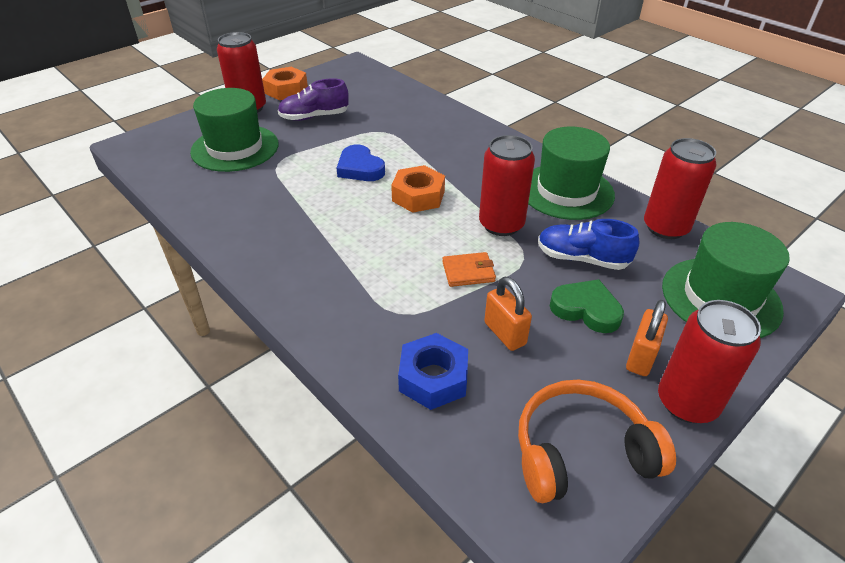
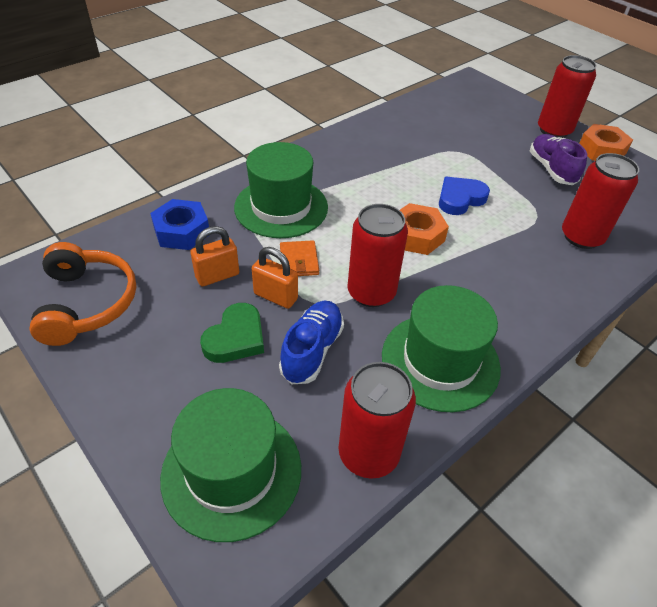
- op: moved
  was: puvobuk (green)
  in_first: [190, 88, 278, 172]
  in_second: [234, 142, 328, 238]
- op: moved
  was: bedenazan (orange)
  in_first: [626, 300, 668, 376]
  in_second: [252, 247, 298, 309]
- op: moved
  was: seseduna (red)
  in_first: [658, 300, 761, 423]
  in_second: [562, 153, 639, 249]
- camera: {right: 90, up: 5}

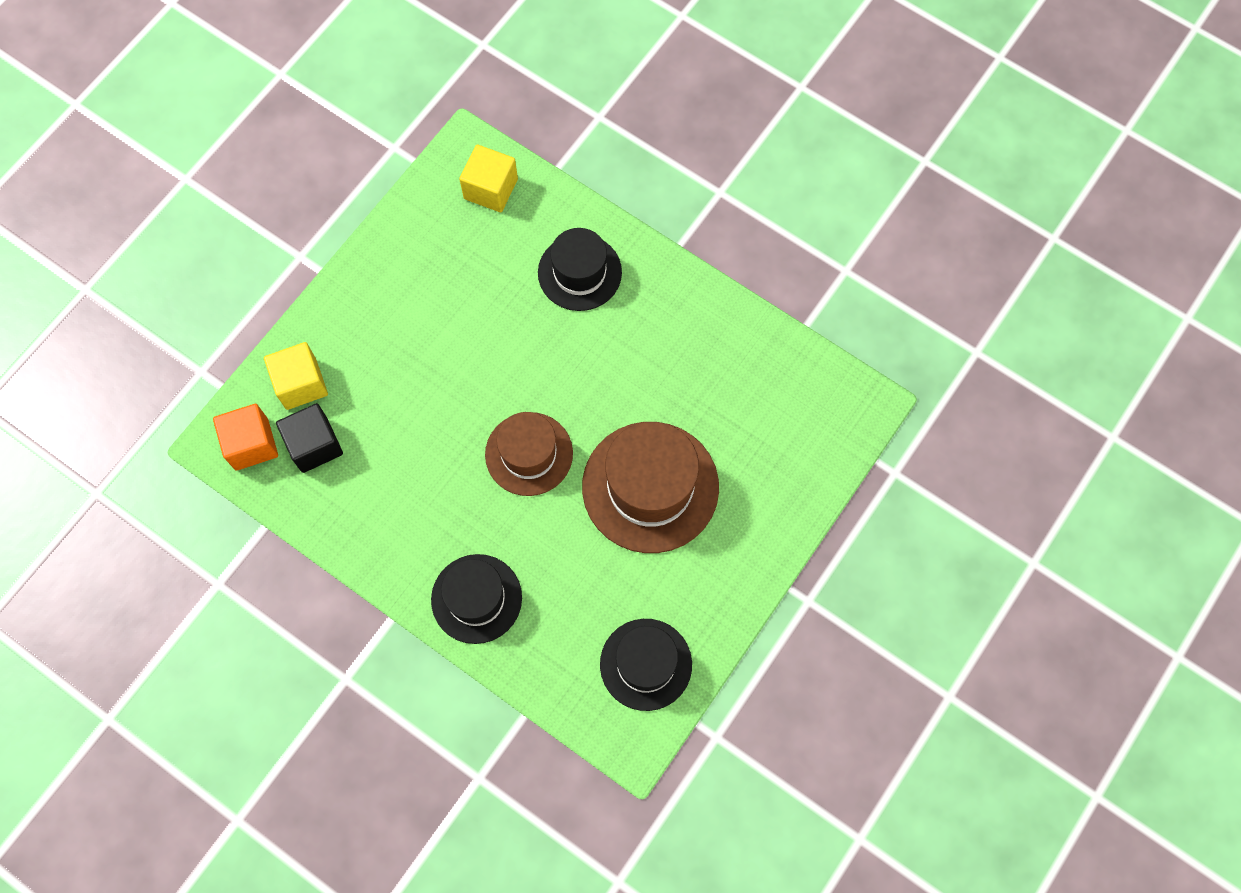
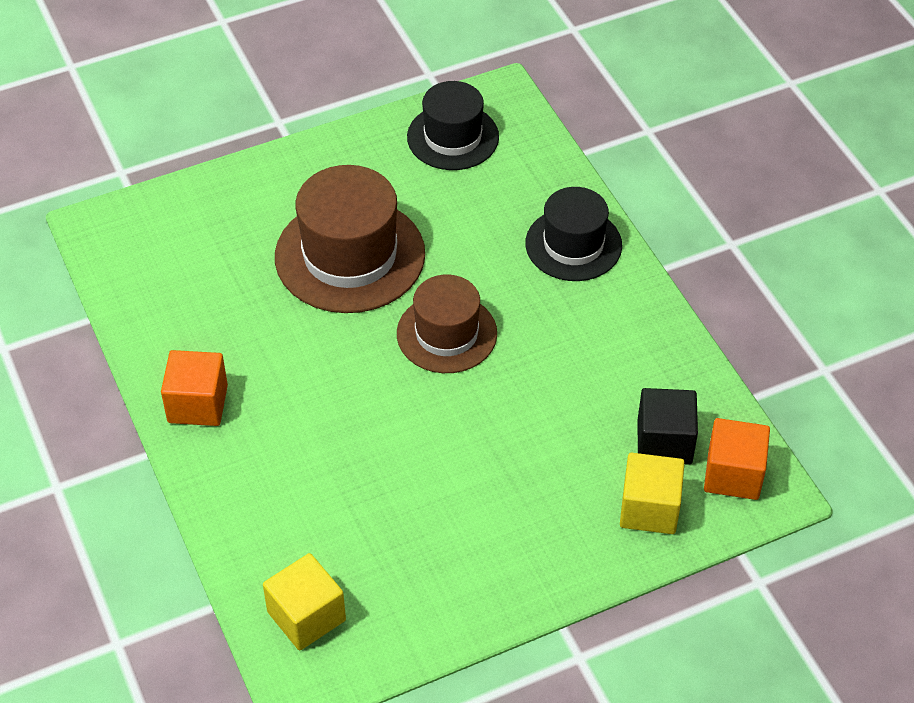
- op: added
  now: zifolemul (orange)
  in_second: [161, 350, 228, 426]
- op: removed
  was: puvobuk (black)
  in_first: [538, 228, 622, 311]
- camera: {right: -150, up: -20}

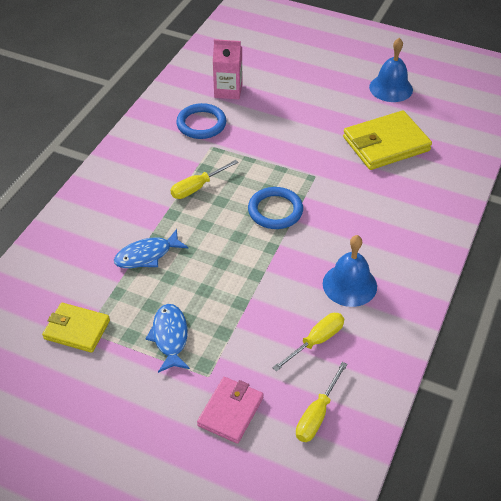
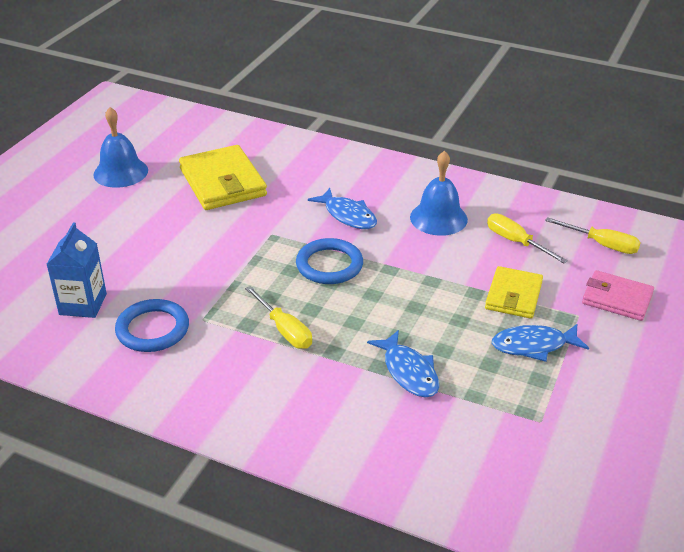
- op: recoloured
  was: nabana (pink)
  now: nabana (blue)
  in_first: [213, 39, 242, 99]
  in_second: [46, 222, 107, 318]
- op: added
  now: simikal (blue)
  in_second: [308, 188, 377, 229]
- op: moved
  was: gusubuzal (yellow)
  in_first: [42, 303, 110, 353]
  in_second: [485, 266, 543, 319]
- camera: {right: -90, up: -10}

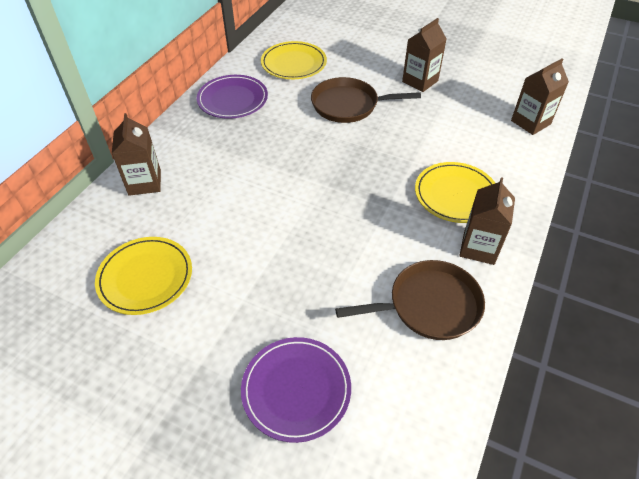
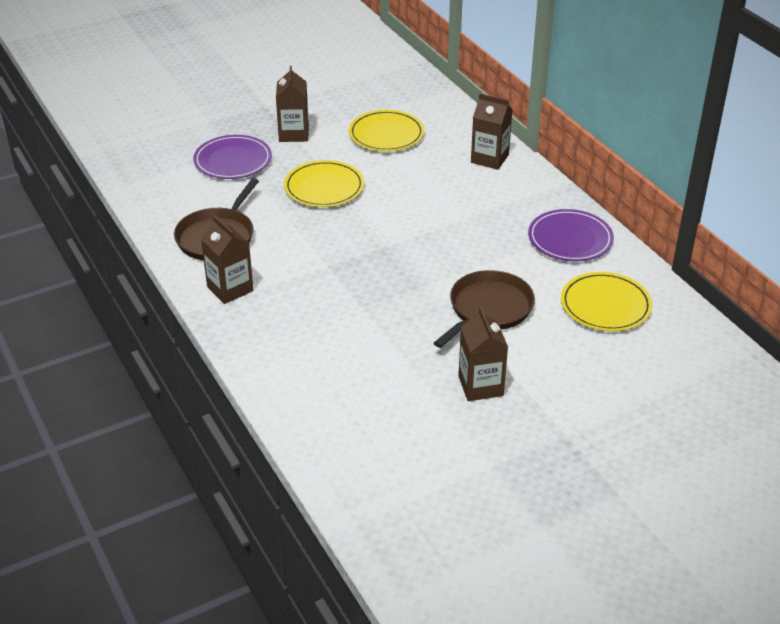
- op: moved
  was: nabana (brown)
  in_first: [511, 58, 569, 135]
  in_second: [276, 66, 309, 142]
- op: moved
  was: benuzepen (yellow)
  in_first: [415, 162, 495, 223]
  in_second: [284, 160, 364, 207]
- camera: {right: 125, up: -10}

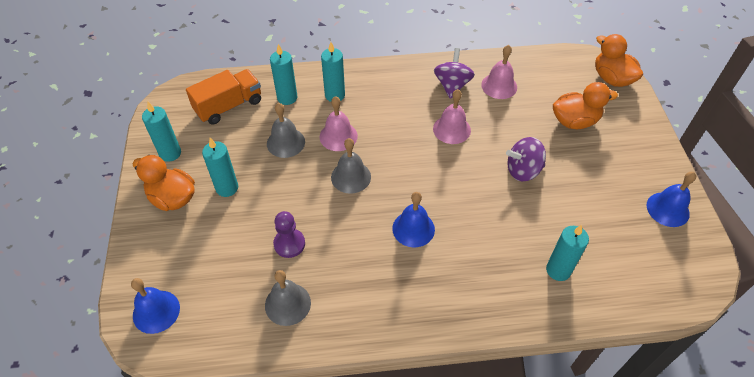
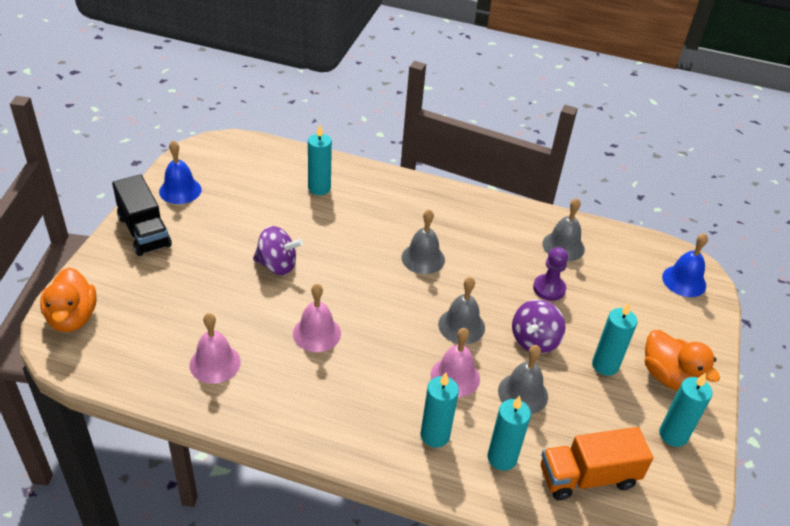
- op: added
  now: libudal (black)
  in_second: [112, 174, 172, 256]
- op: recoloured
  was: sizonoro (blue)
  now: sizonoro (grey)
  in_first: [392, 192, 435, 247]
  in_second: [401, 209, 445, 274]
- op: moved
  was: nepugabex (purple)
  in_first: [434, 48, 475, 99]
  in_second: [512, 299, 566, 354]
- op: removed
  was: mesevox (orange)
  in_first: [553, 82, 618, 129]
- camera: {right: -160, up: -10}

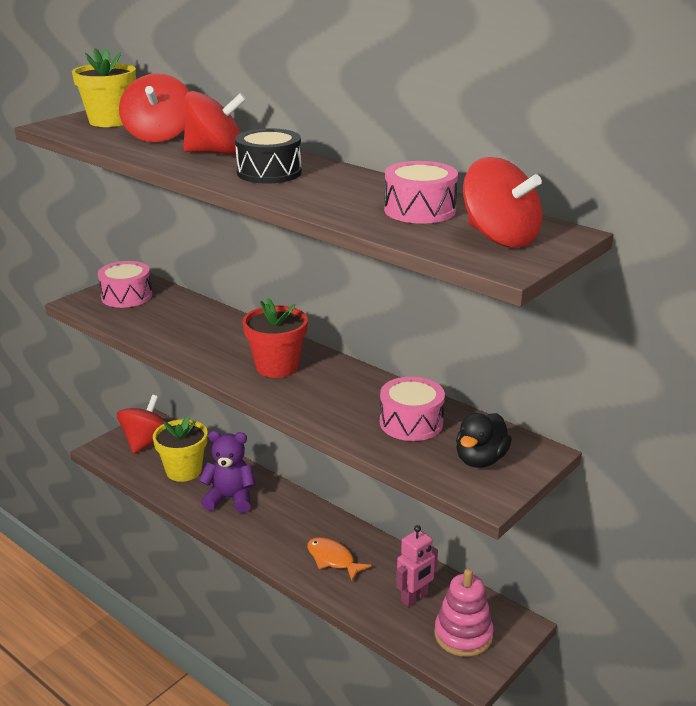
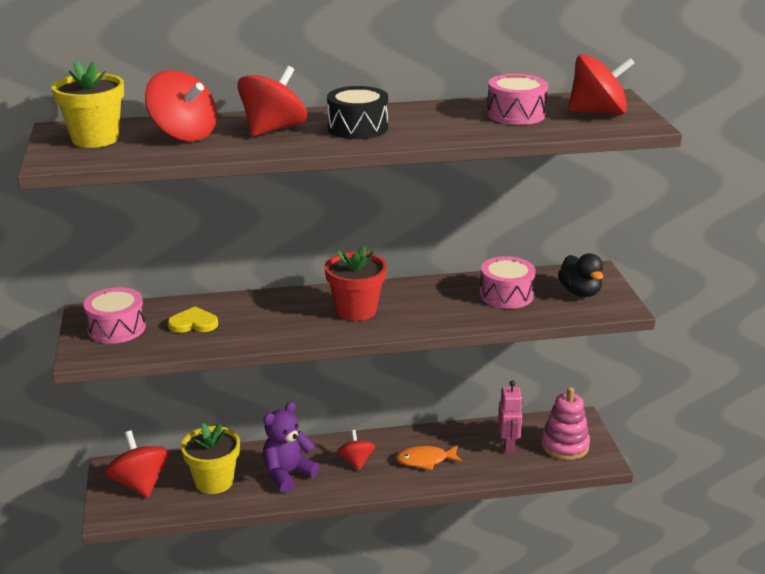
- op: added
  now: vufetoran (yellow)
  in_second: [168, 307, 218, 333]
- op: added
  now: nepugabex (red)
  in_second: [337, 430, 375, 470]
- camera: {right: -50, up: 0}

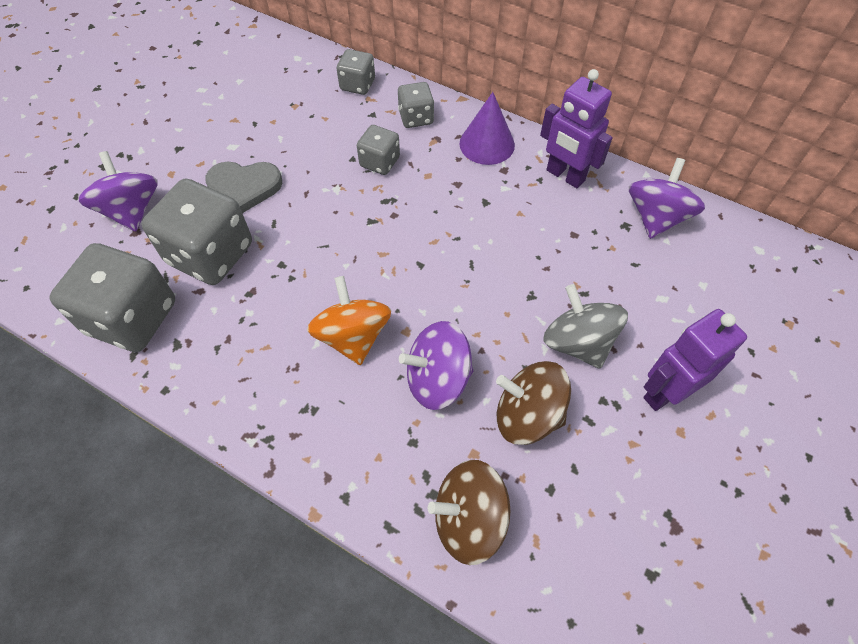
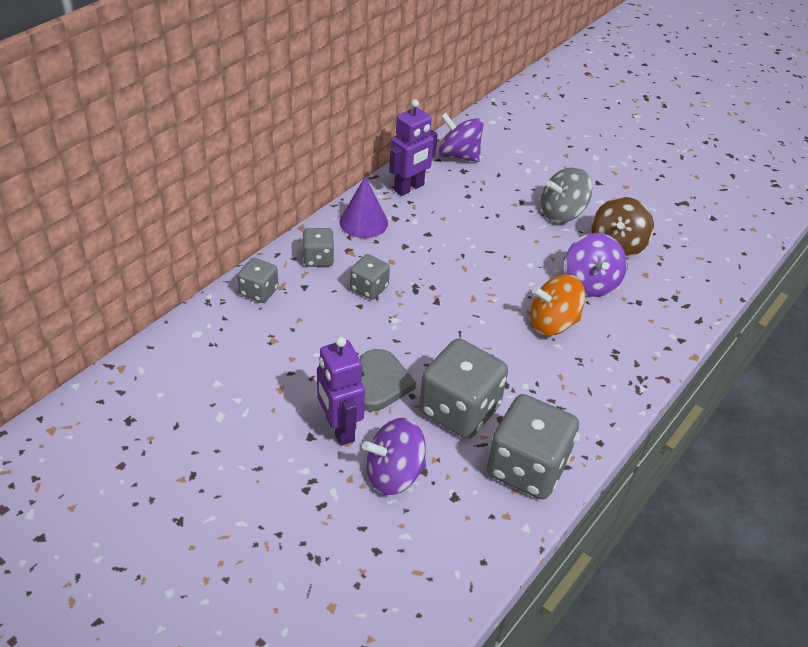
- op: moved
  was: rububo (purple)
  in_first: [644, 309, 747, 411]
  in_second: [317, 337, 365, 446]
- op: removed
  was: nepugabex (brown)
  in_first: [428, 460, 510, 565]
- camera: {right: -85, up: -15}

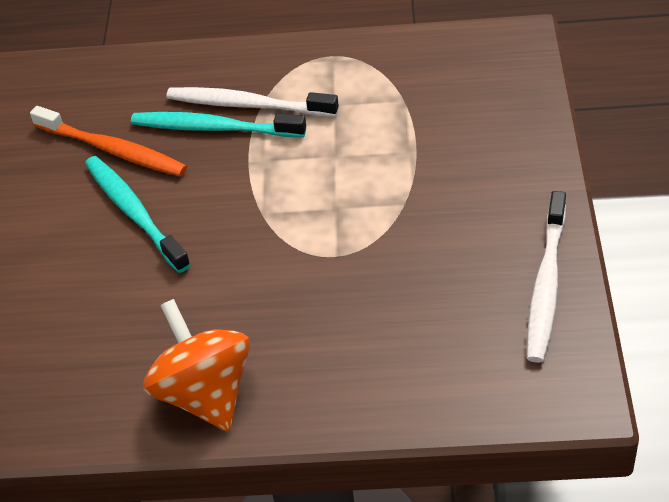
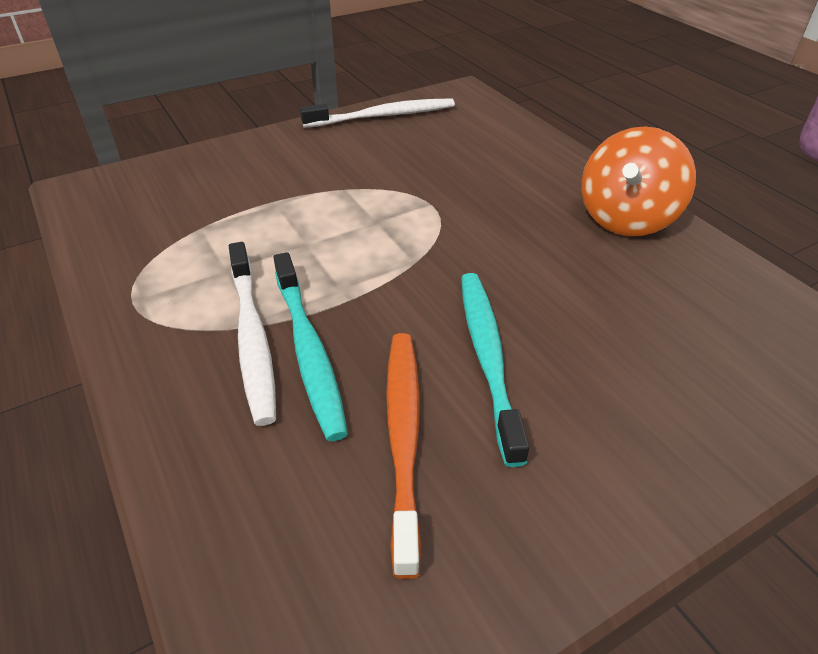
- op: turned
  was: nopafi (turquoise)
  in_first: [85, 156, 191, 273]
  in_second: [461, 273, 529, 467]
  clockwise: 150
- camera: {right: -125, up: -5}

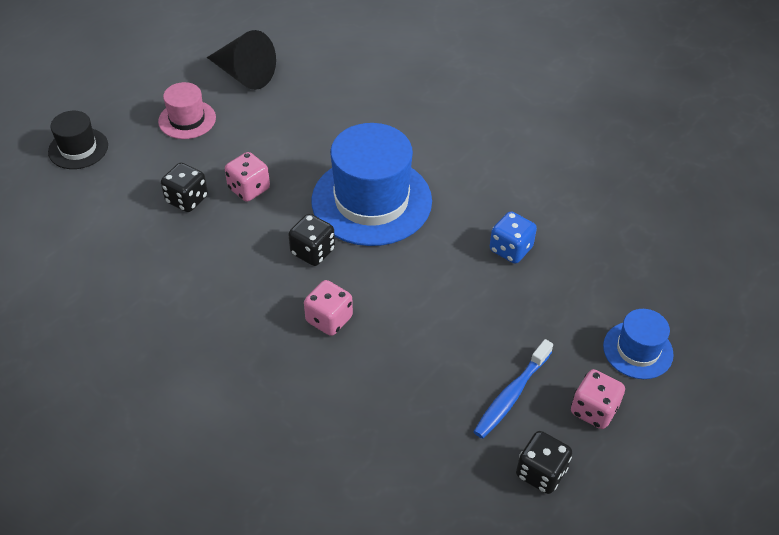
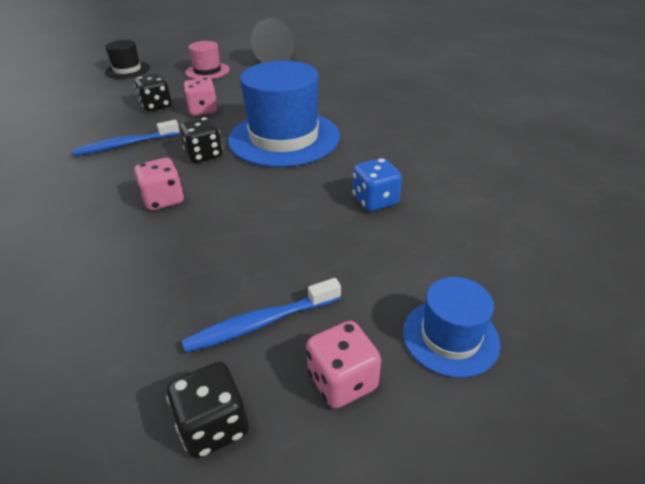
- op: added
  now: nopafi (blue)
  in_second: [73, 120, 180, 156]
- camera: {right: 30, up: -10}

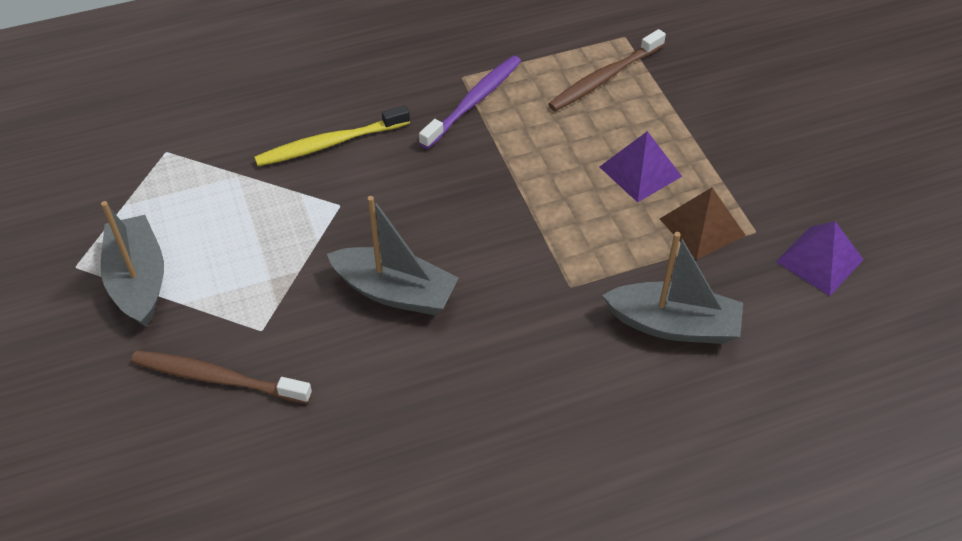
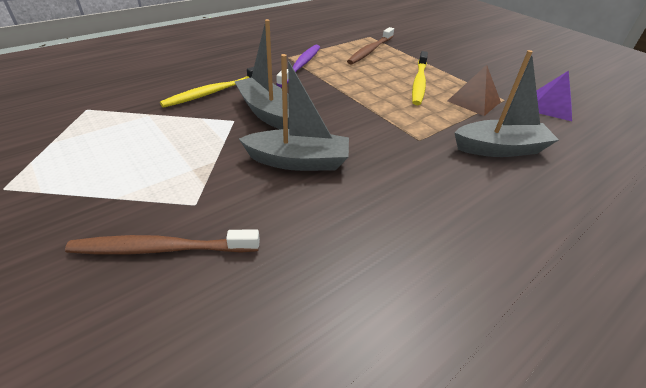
- op: moved
  was: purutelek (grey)
  in_first: [100, 201, 164, 327]
  in_second: [235, 19, 289, 129]
- op: replaced
  was: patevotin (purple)
  now: nopafi (yellow)
  in_first: [600, 131, 682, 202]
  in_second: [412, 51, 428, 105]
- camera: {right: -20, up: -10}

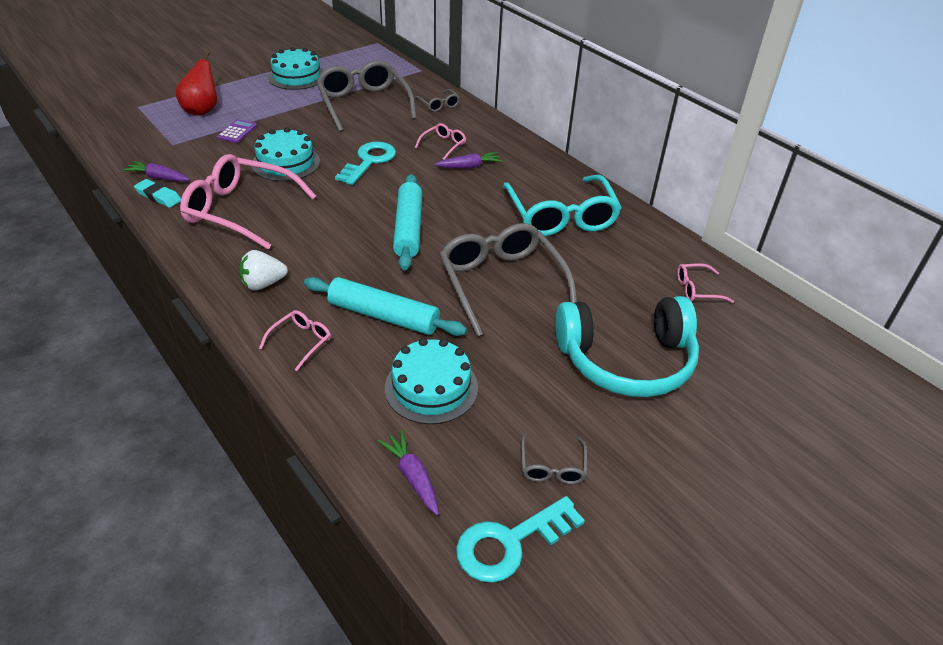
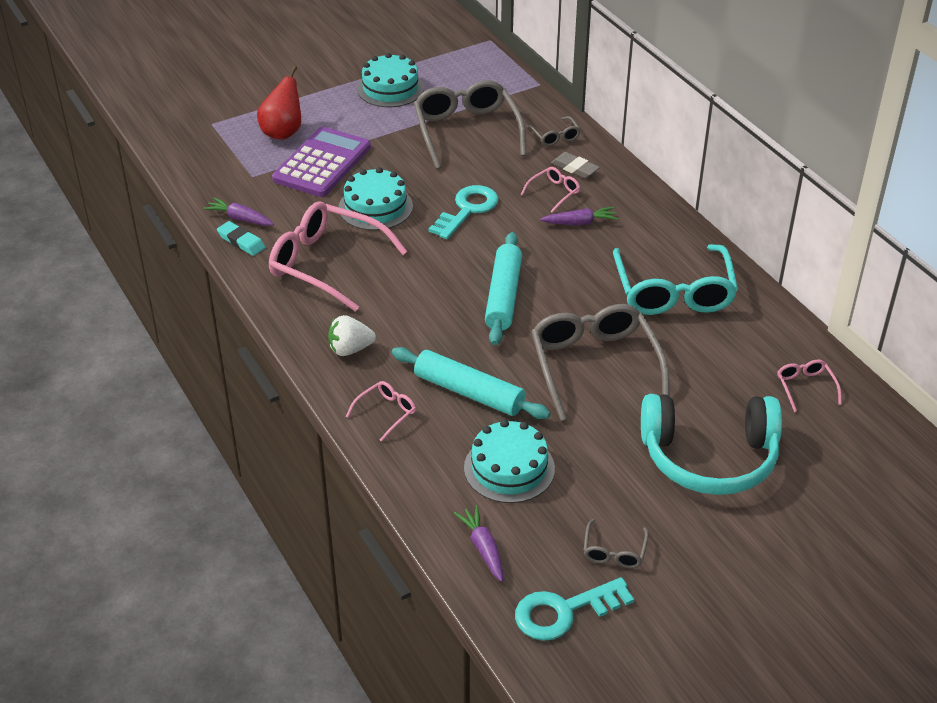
- op: resized
  was: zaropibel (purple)
  in_first: [217, 119, 257, 143]
  in_second: [272, 127, 371, 197]
  ratio: 2.27
- op: added
  now: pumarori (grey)
  in_second: [551, 152, 600, 178]
- op: turned
  was: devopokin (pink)
  in_first: [677, 263, 734, 303]
  in_second: [777, 360, 842, 412]
  clockwise: 75
- camera: {right: 10, up: 0}

